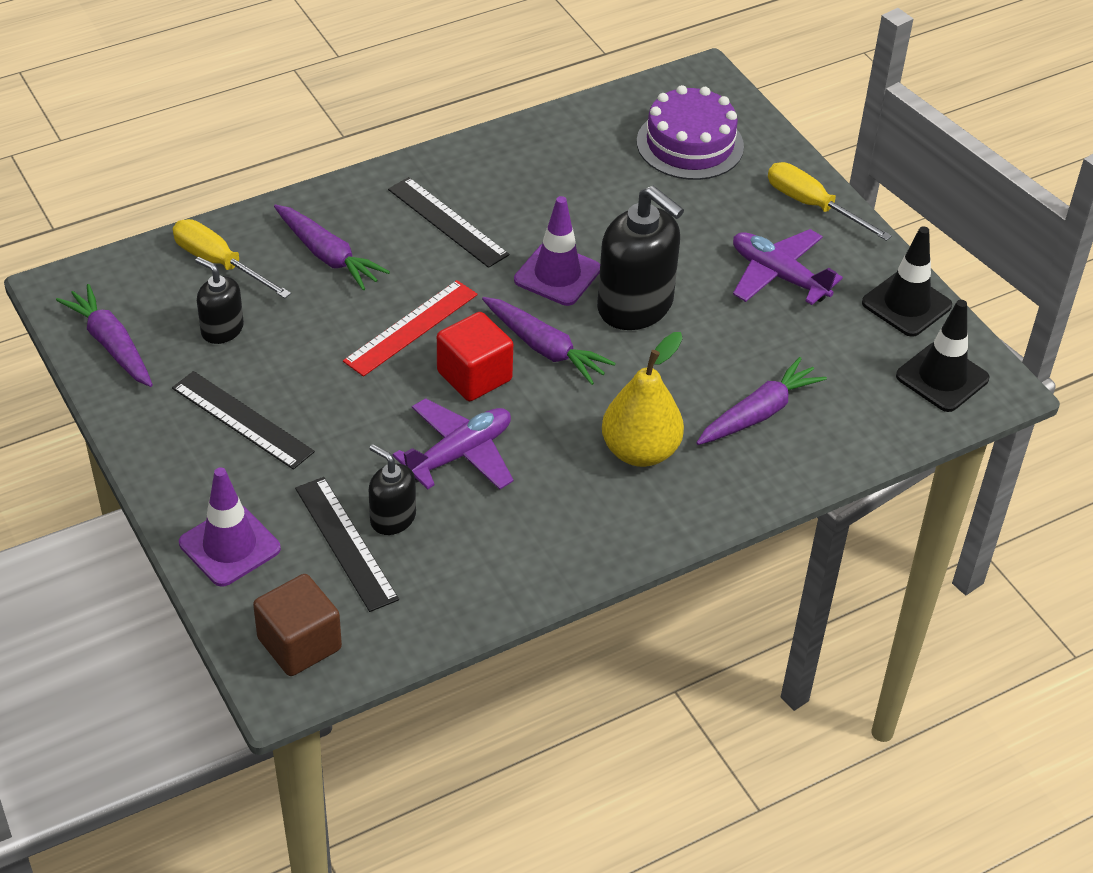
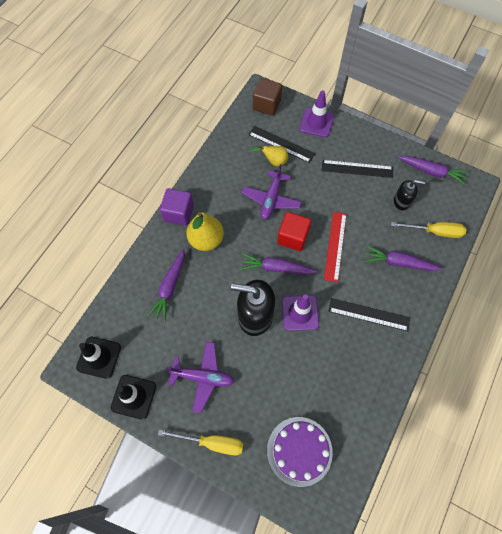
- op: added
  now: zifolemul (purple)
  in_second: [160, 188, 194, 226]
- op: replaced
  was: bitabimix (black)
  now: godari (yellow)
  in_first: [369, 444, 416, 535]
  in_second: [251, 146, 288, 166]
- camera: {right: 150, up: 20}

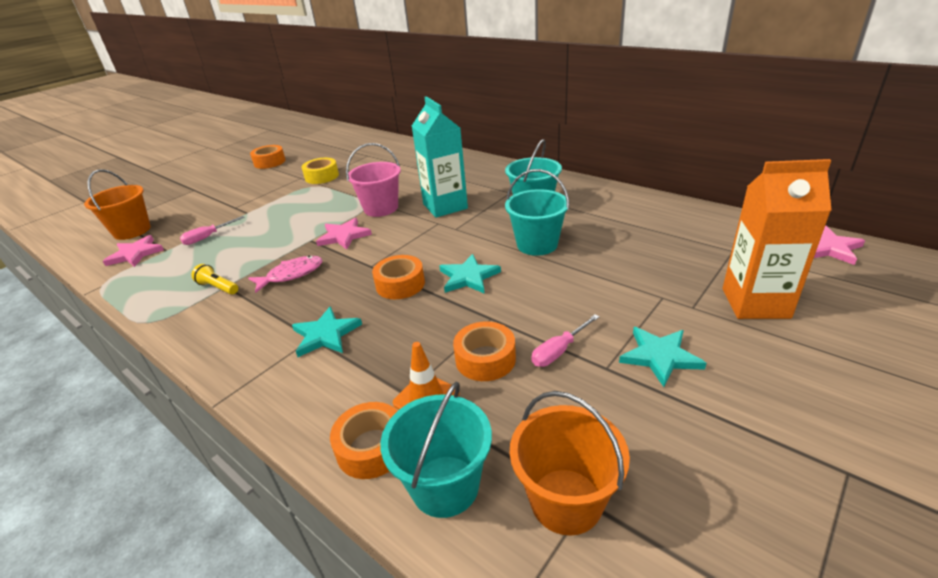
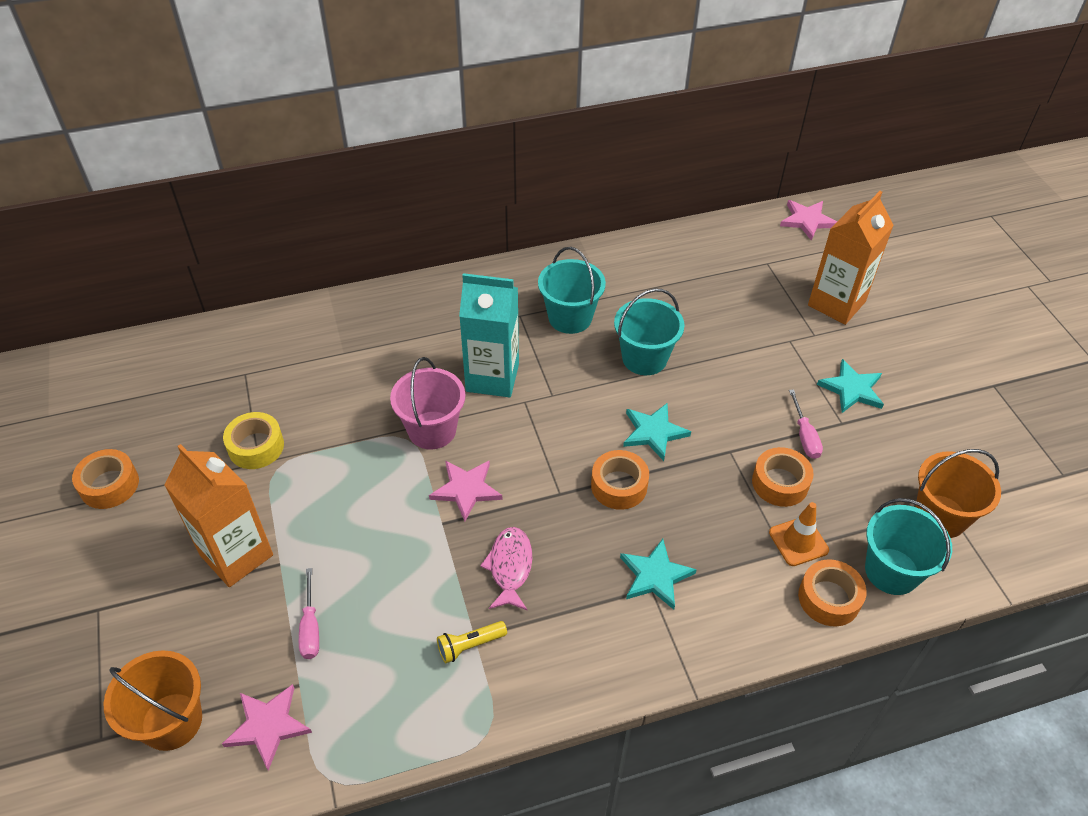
- op: added
  now: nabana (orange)
  in_second: [165, 444, 273, 587]
- camera: {right: -60, up: 15}

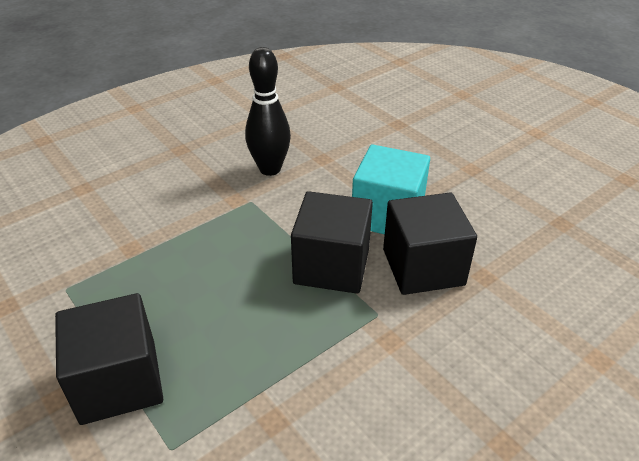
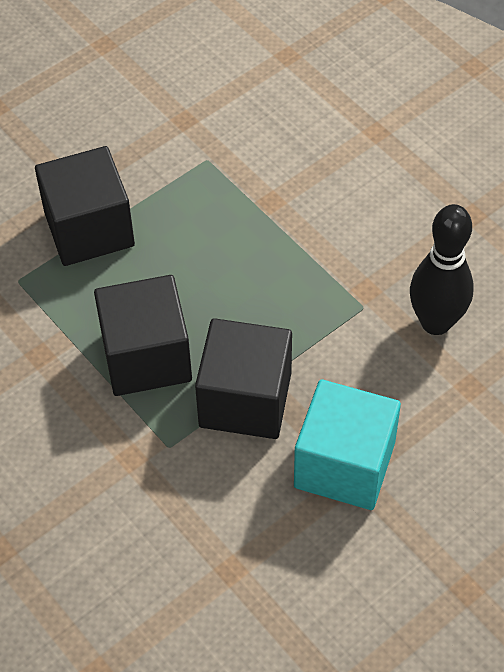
- op: moved
  was: zifolemul (black)
  in_first: [383, 193, 477, 295]
  in_second: [94, 275, 192, 396]
- camera: {right: 90, up: 15}

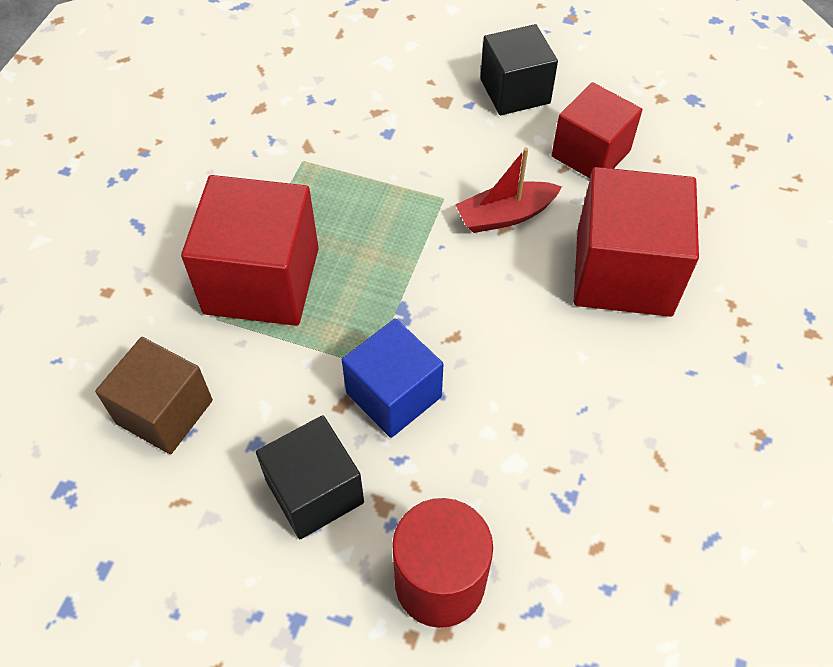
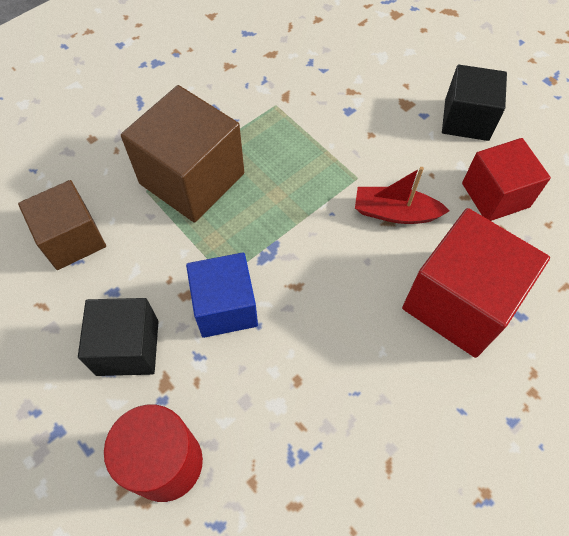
- op: recoloured
  was: zifolemul (red)
  now: zifolemul (brown)
  in_first: [181, 175, 319, 326]
  in_second: [121, 85, 244, 222]
- camera: {right: 30, up: 5}

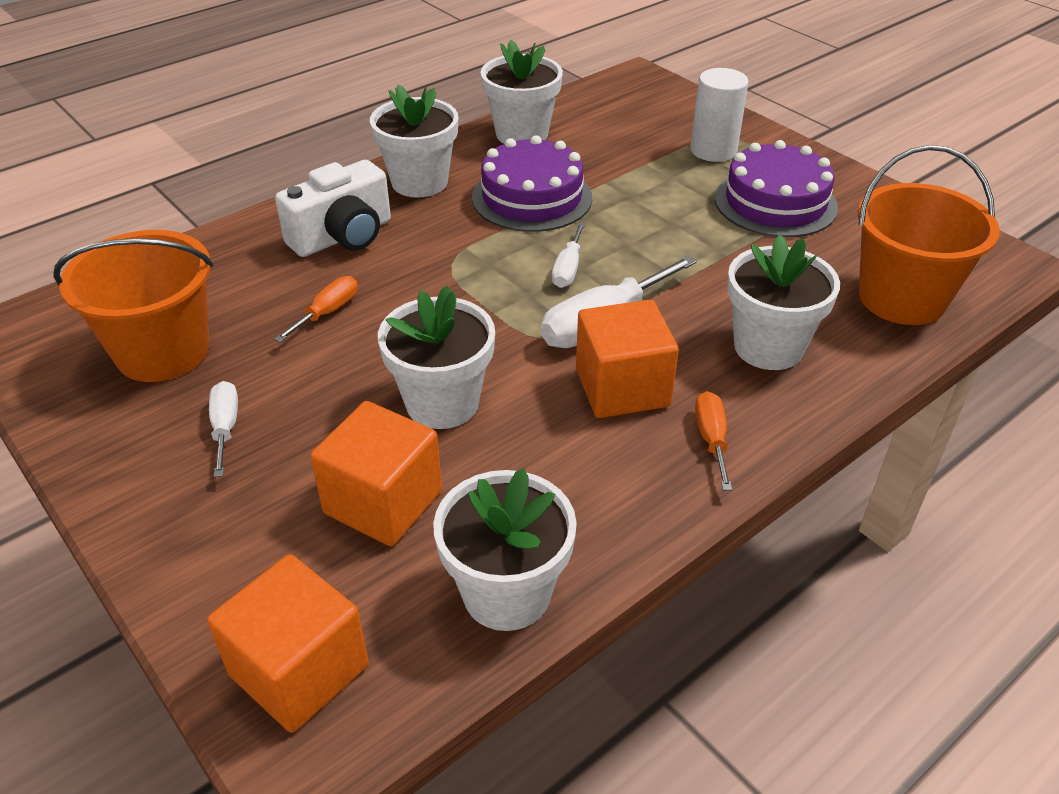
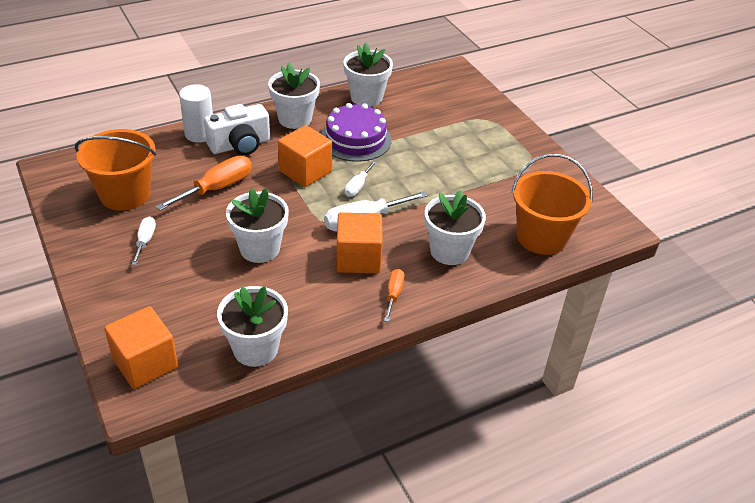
- op: resized
  was: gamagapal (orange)
  in_first: [274, 276, 358, 342]
  in_second: [155, 156, 252, 211]
  ratio: 1.76
- op: moved
  was: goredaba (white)
  in_first: [691, 68, 749, 162]
  in_second: [179, 84, 213, 143]
- op: moved
  was: zifolemul (orange)
  in_first: [310, 401, 442, 546]
  in_second: [278, 125, 332, 187]
- op: removed
  was: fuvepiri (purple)
  in_first: [715, 140, 838, 237]
- camera: {right: 10, up: 0}

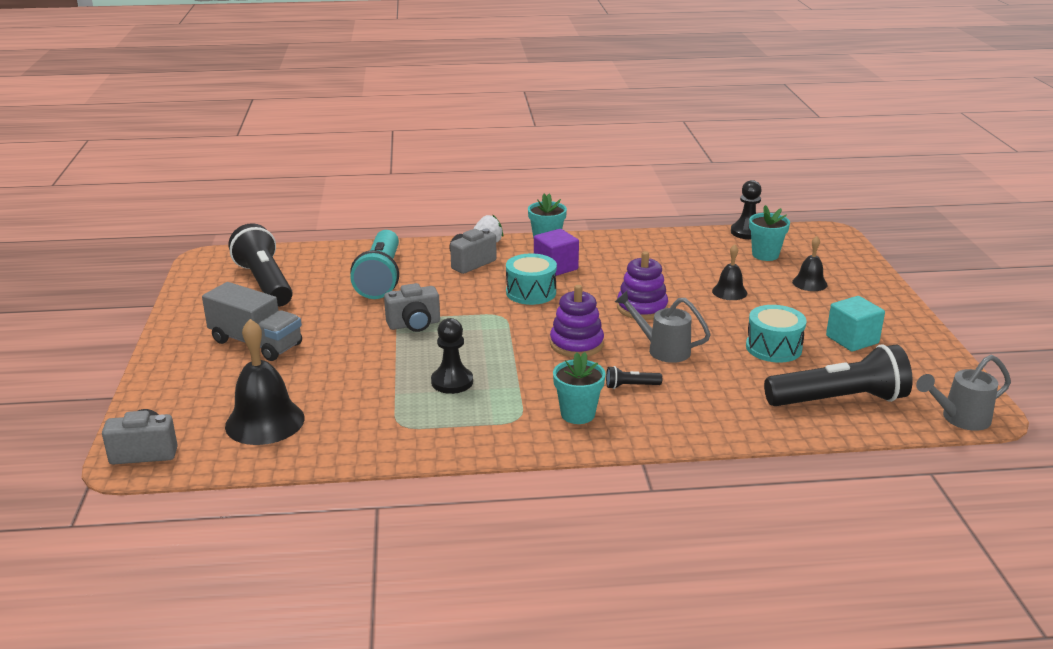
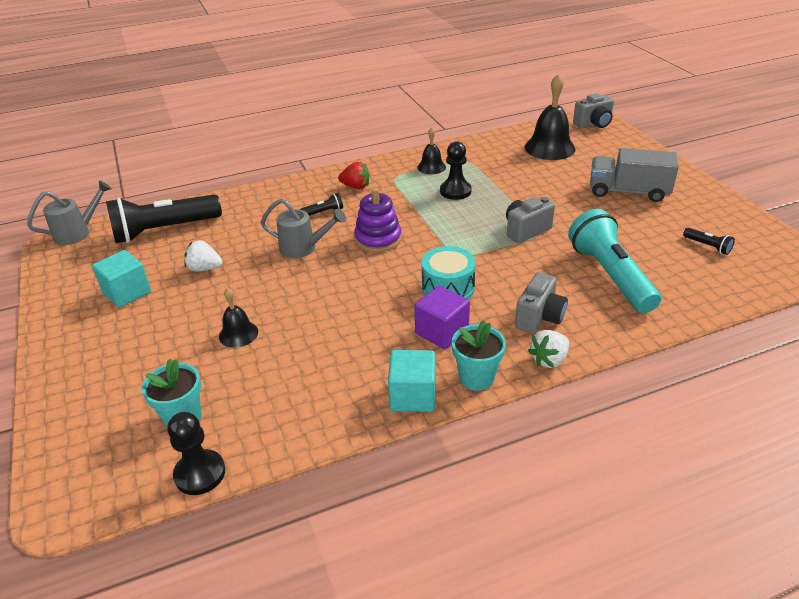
- op: replaced
  was: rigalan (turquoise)
  now: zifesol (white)
  in_first: [746, 305, 807, 363]
  in_second: [184, 240, 223, 272]
- op: replaced
  was: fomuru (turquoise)
  now: zifesol (red)
  in_first: [553, 352, 606, 424]
  in_second: [338, 162, 370, 189]
- op: added
  now: zifolemul (turquoise)
  in_second: [388, 350, 435, 412]
- op: moved
  was: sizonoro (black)
  in_first: [792, 236, 827, 291]
  in_second: [417, 127, 446, 174]
- op: resized
  was: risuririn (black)
  in_first: [229, 223, 293, 307]
  in_second: [683, 228, 735, 255]
  ratio: 0.41
- op: removed
  was: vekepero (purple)
  in_first: [617, 251, 668, 320]
- camera: {right: 165, up: 10}

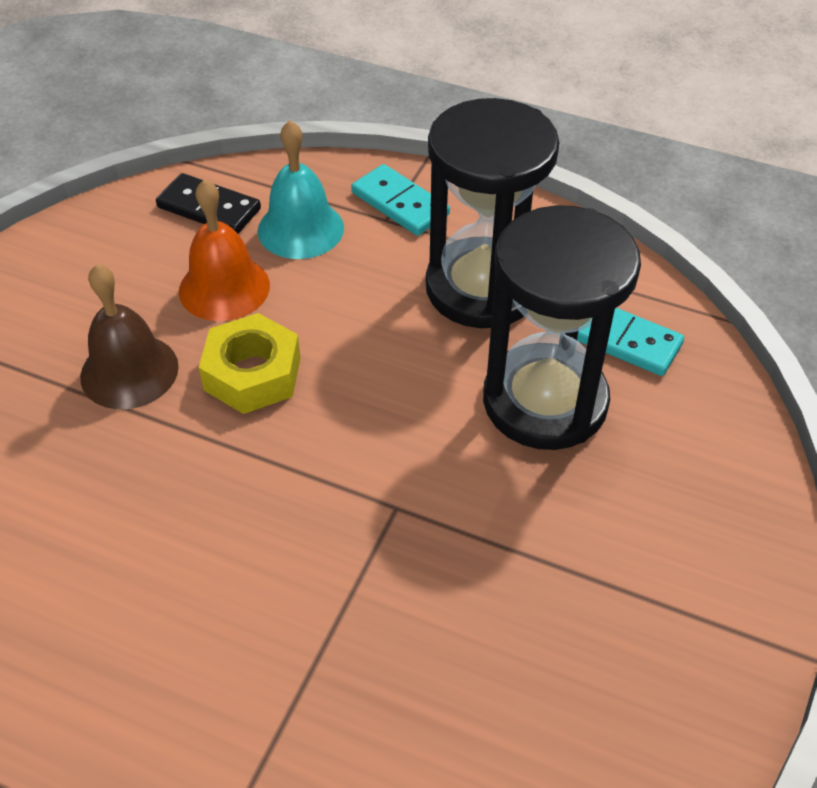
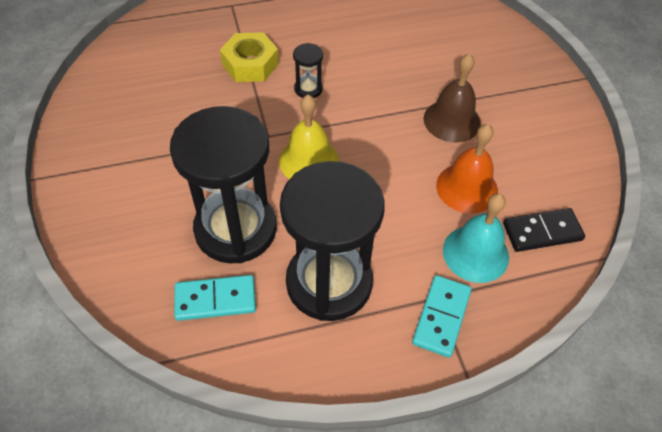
- op: moved
  was: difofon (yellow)
  in_first: [199, 313, 301, 414]
  in_second: [220, 32, 279, 82]
- op: added
  now: sizonoro (yellow)
  in_second: [279, 95, 339, 179]
- op: added
  now: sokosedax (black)
  in_second: [293, 43, 323, 98]
- op: turned
  was: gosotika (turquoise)
  in_first: [351, 164, 450, 236]
  in_second: [412, 275, 472, 358]
  clockwise: -75
- camera: {right: 140, up: 5}

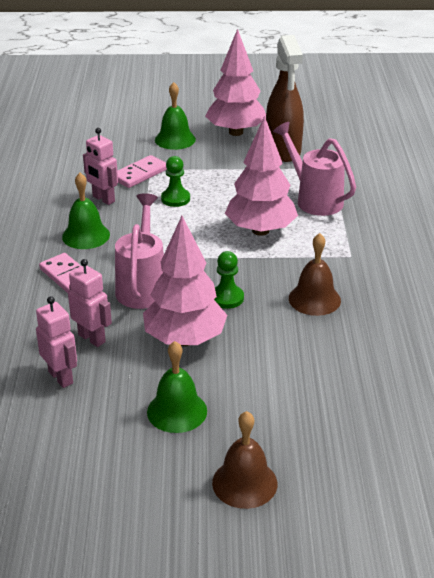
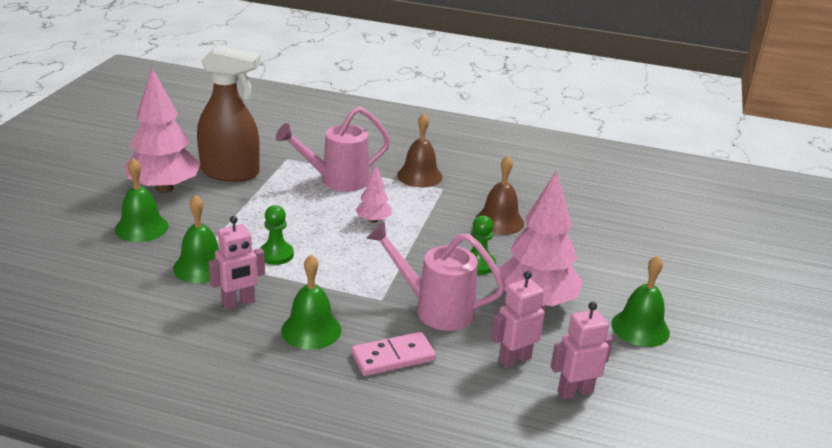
- op: replaced
  was: gosotika (pink)
  now: sizonoro (green)
  in_first: [117, 155, 167, 188]
  in_second: [173, 195, 219, 283]
- op: resized
  was: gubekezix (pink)
  in_first: [225, 116, 298, 236]
  in_second: [356, 164, 392, 223]
  ratio: 0.48
- op: moved
  was: sizonoro (brown)
  in_first: [212, 411, 277, 509]
  in_second: [397, 113, 443, 187]
- camera: {right: -75, up: -5}

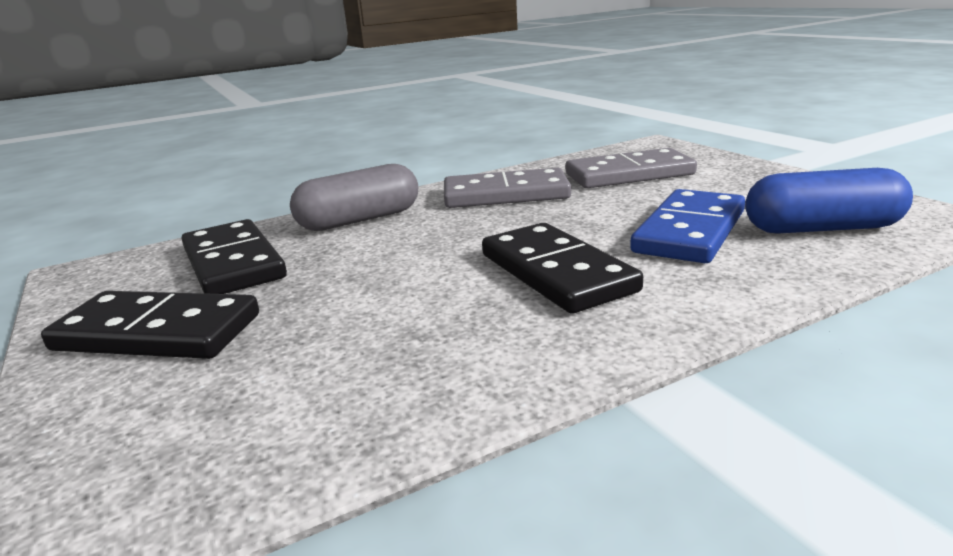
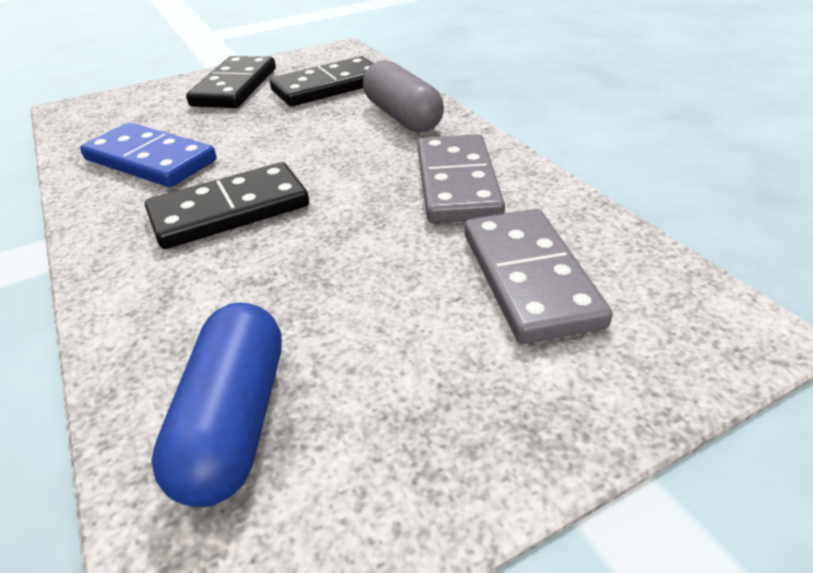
- op: moved
  was: gosotika (blue)
  in_first: [630, 189, 745, 263]
  in_second: [80, 123, 217, 187]
- camera: {right: 90, up: 15}

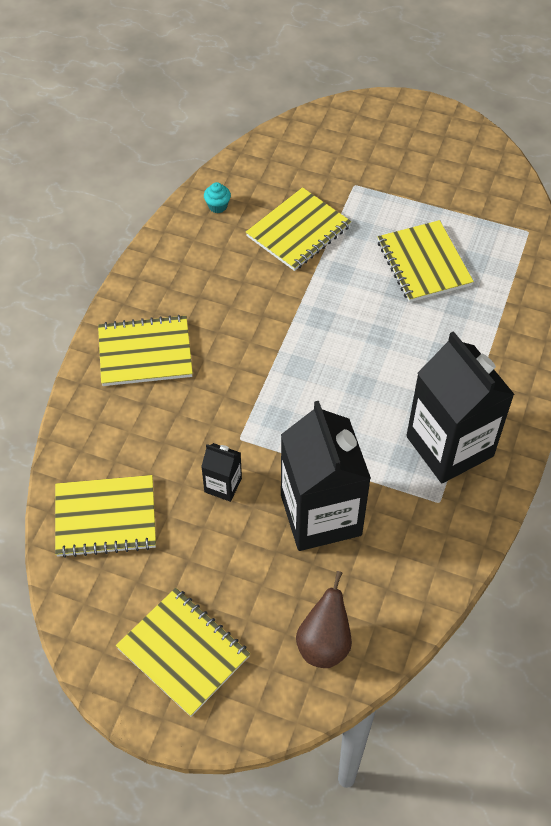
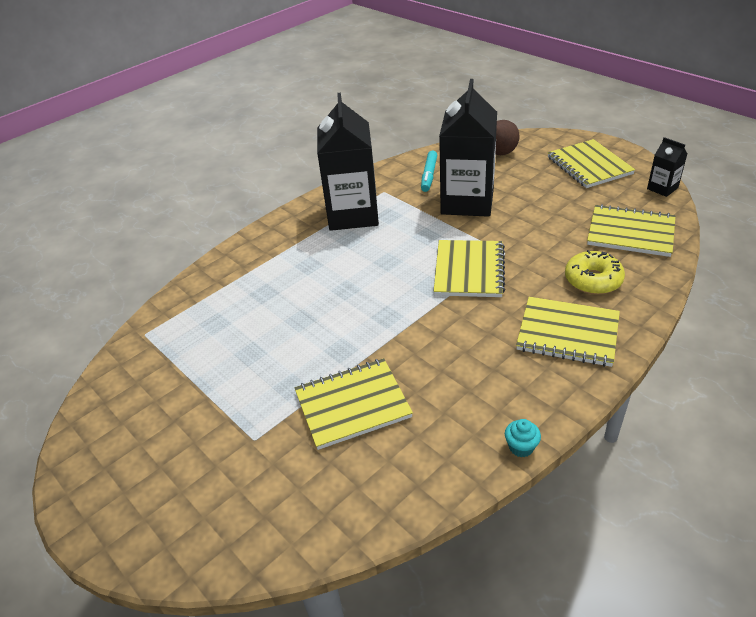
- op: added
  now: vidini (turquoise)
  in_second: [421, 151, 437, 192]
- op: moved
  was: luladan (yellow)
  in_first: [378, 220, 474, 302]
  in_second: [434, 240, 505, 297]
- op: moved
  was: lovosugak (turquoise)
  in_first: [204, 182, 231, 213]
  in_second: [505, 419, 541, 457]
- op: added
  now: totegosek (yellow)
  in_second: [565, 250, 625, 295]
- op: moved
  was: nabana (black)
  in_first: [201, 443, 242, 502]
  in_second: [647, 137, 687, 197]
- camera: {right: -150, up: -15}

